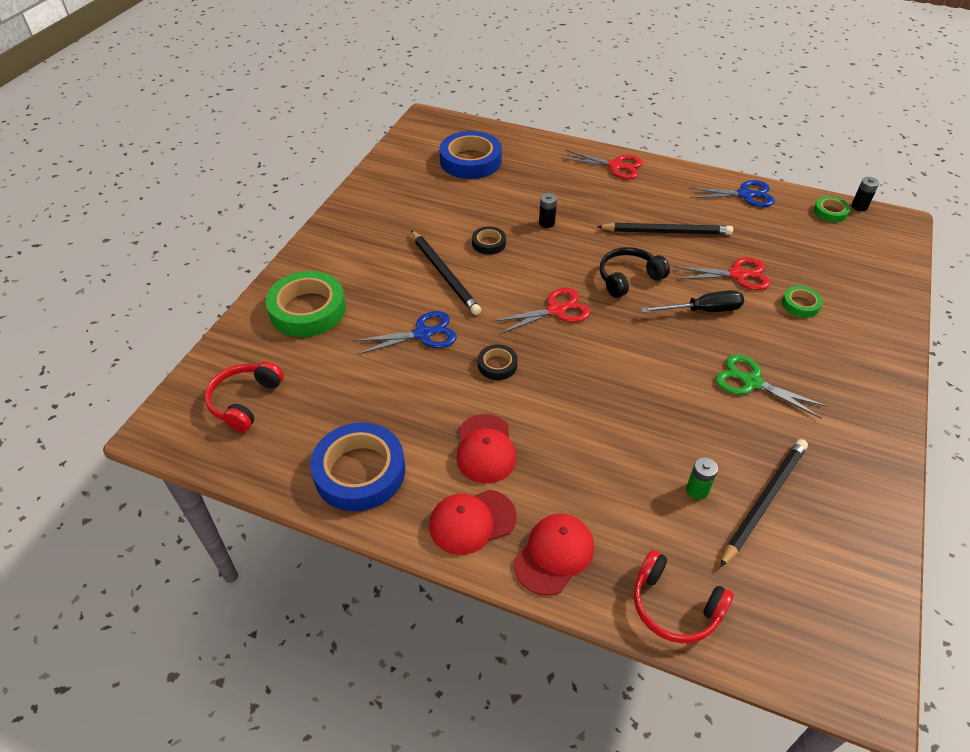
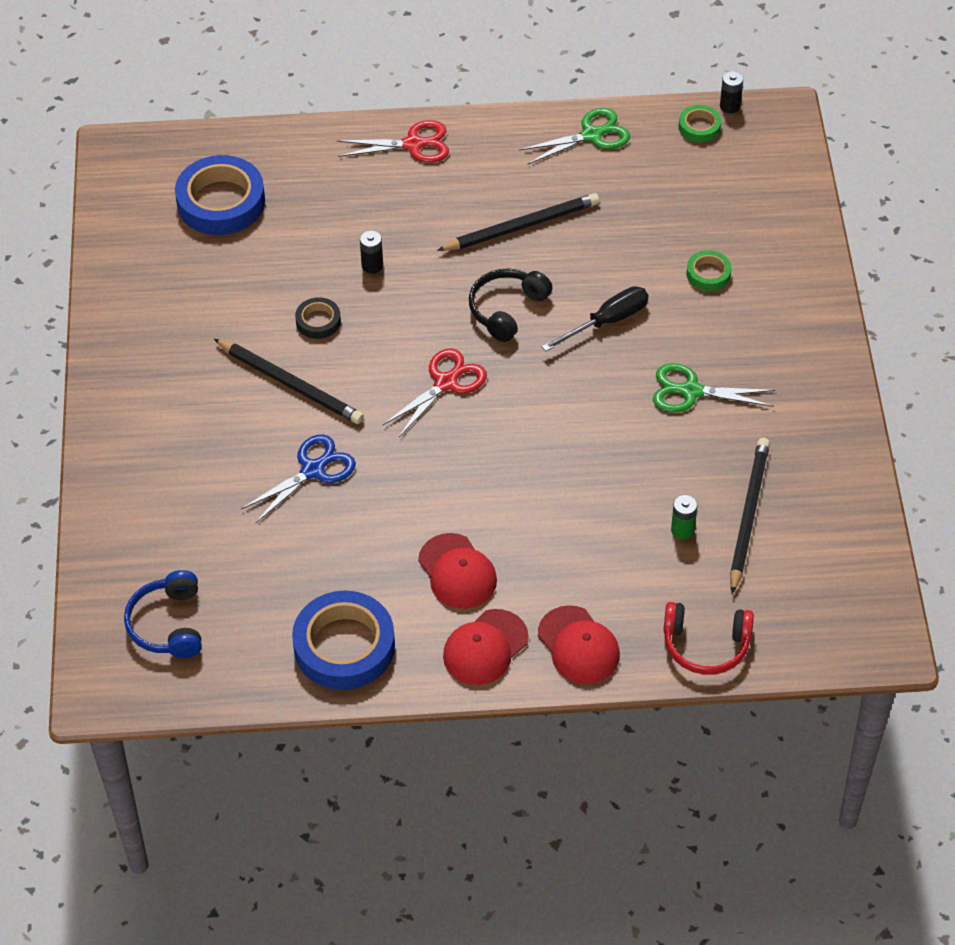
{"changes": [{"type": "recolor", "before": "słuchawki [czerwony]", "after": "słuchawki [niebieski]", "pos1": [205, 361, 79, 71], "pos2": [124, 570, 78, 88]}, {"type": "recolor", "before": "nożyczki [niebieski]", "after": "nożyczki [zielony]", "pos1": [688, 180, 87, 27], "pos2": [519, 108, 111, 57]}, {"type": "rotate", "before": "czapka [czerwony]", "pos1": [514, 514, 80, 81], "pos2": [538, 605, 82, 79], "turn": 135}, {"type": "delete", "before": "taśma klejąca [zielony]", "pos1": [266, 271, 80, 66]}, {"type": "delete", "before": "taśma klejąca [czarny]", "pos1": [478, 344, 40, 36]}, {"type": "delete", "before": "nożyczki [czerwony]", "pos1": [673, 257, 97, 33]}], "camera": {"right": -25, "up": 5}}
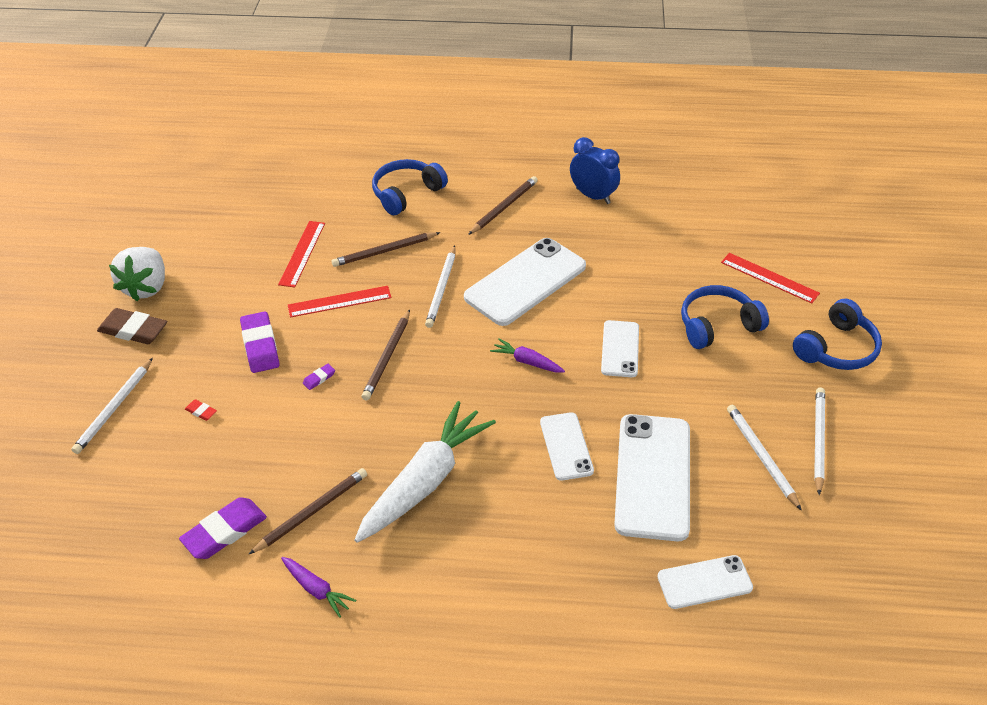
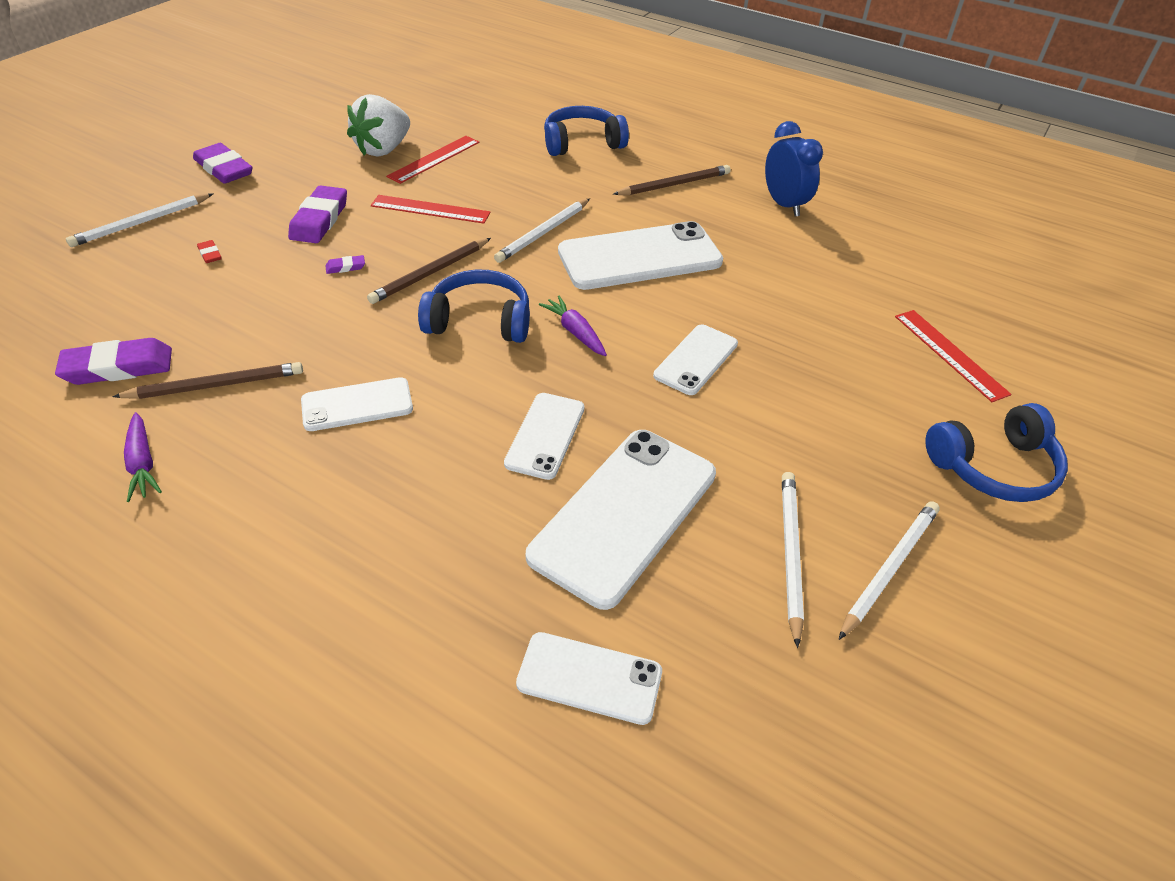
{"changes": [{"type": "recolor", "before": "gumka do mazania [brązowy]", "after": "gumka do mazania [fioletowy]", "pos1": [97, 308, 70, 36], "pos2": [193, 143, 60, 41]}, {"type": "replace", "before": "marchewka [biały]", "after": "telefon [biały]", "pos1": [354, 401, 142, 142], "pos2": [301, 377, 112, 54]}, {"type": "move", "before": "truskawka [biały]", "pos1": [109, 247, 56, 54], "pos2": [347, 94, 63, 63]}, {"type": "move", "before": "słuchawki [niebieski]", "pos1": [681, 285, 88, 64], "pos2": [418, 270, 112, 73]}, {"type": "delete", "before": "ołówek [brązowy]", "pos1": [332, 232, 109, 35]}], "camera": {"right": 25, "up": 0}}
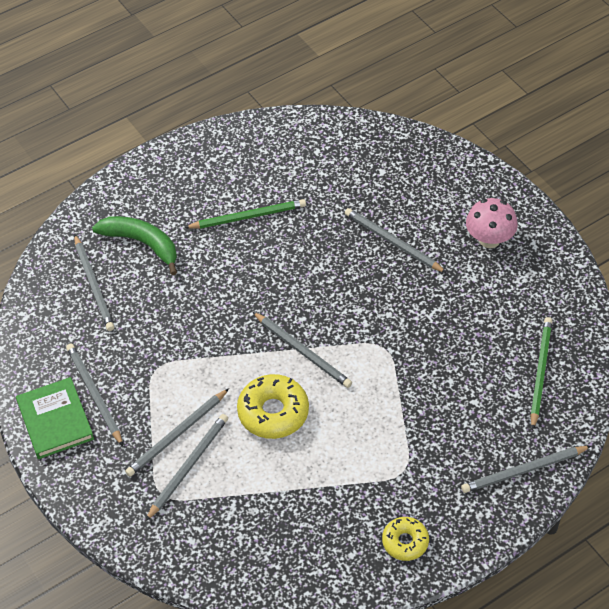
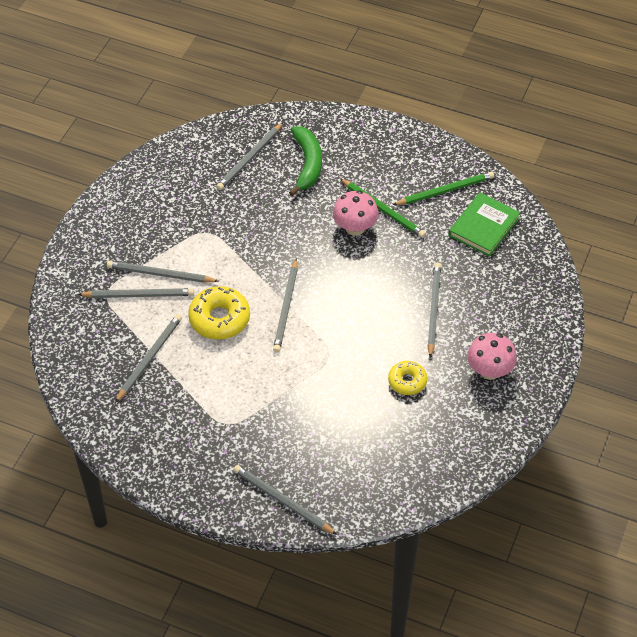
{"changes": [{"type": "move", "before": "ołówek [szary]", "pos1": [66, 343, 57, 103], "pos2": [115, 314, 67, 89]}, {"type": "insert", "after": "grzyb [różowy]", "pos2": [333, 190, 46, 46]}, {"type": "move", "before": "donut [żółty]", "pos1": [382, 517, 47, 44], "pos2": [388, 361, 39, 34]}, {"type": "move", "before": "ołówek [zielony]", "pos1": [530, 317, 22, 113], "pos2": [393, 172, 101, 33]}, {"type": "move", "before": "książka [zielony]", "pos1": [16, 377, 78, 82], "pos2": [449, 193, 71, 64]}], "camera": {"right": 55, "up": 0}}
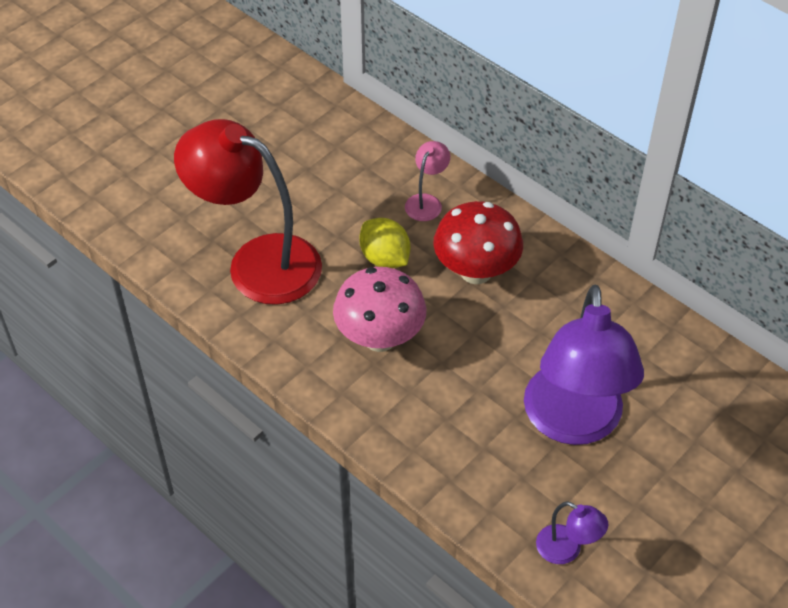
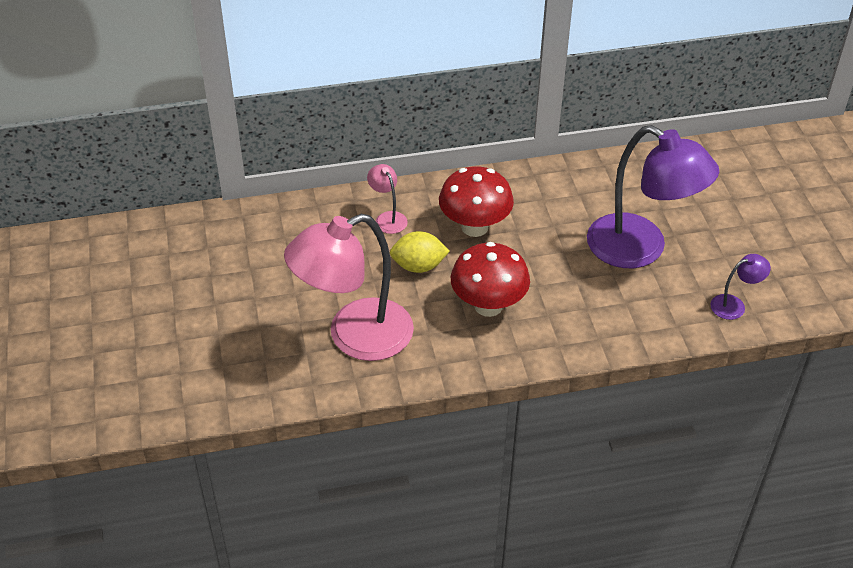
{"changes": [{"type": "recolor", "before": "lampka [czerwony]", "after": "lampka [różowy]", "pos1": [174, 119, 148, 186], "pos2": [284, 214, 130, 147]}, {"type": "recolor", "before": "grzyb [różowy]", "after": "grzyb [czerwony]", "pos1": [333, 267, 93, 85], "pos2": [451, 242, 79, 75]}], "camera": {"right": -55, "up": -5}}
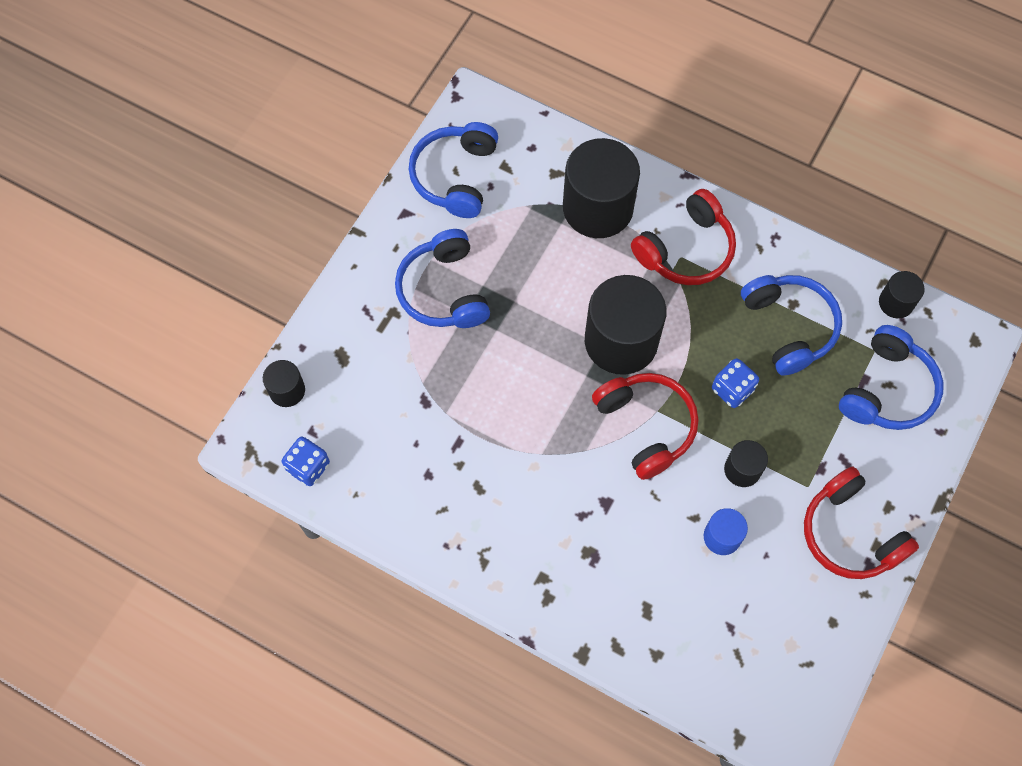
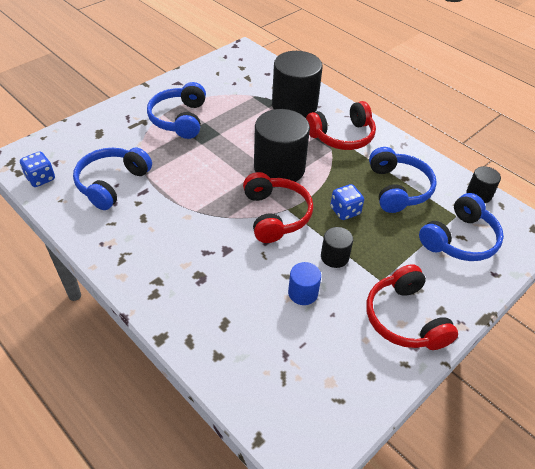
{"changes": [{"type": "move", "before": "słuchawki [niebieski]", "pos1": [409, 122, 89, 96], "pos2": [73, 148, 79, 62]}, {"type": "delete", "before": "walec [czarny]", "pos1": [263, 360, 42, 47]}], "camera": {"right": 15, "up": -20}}
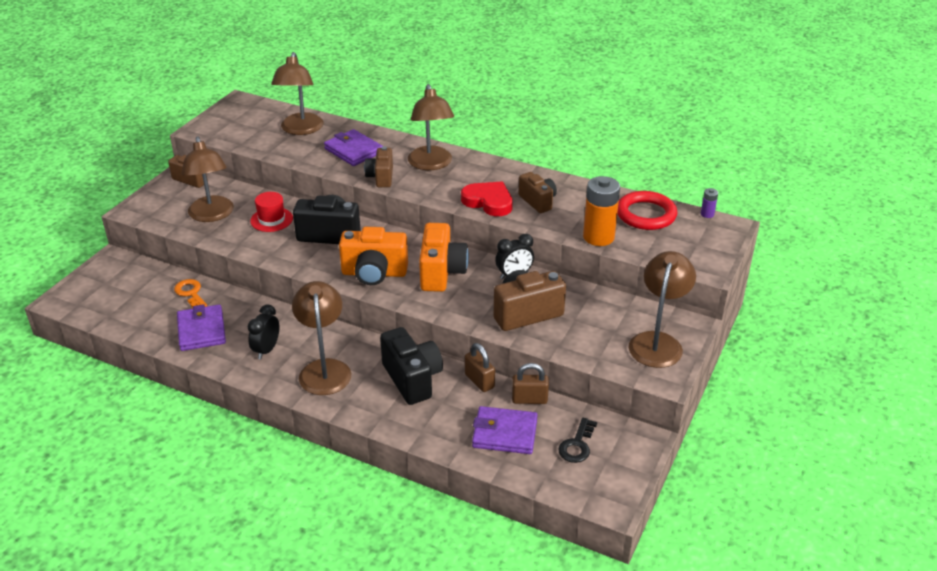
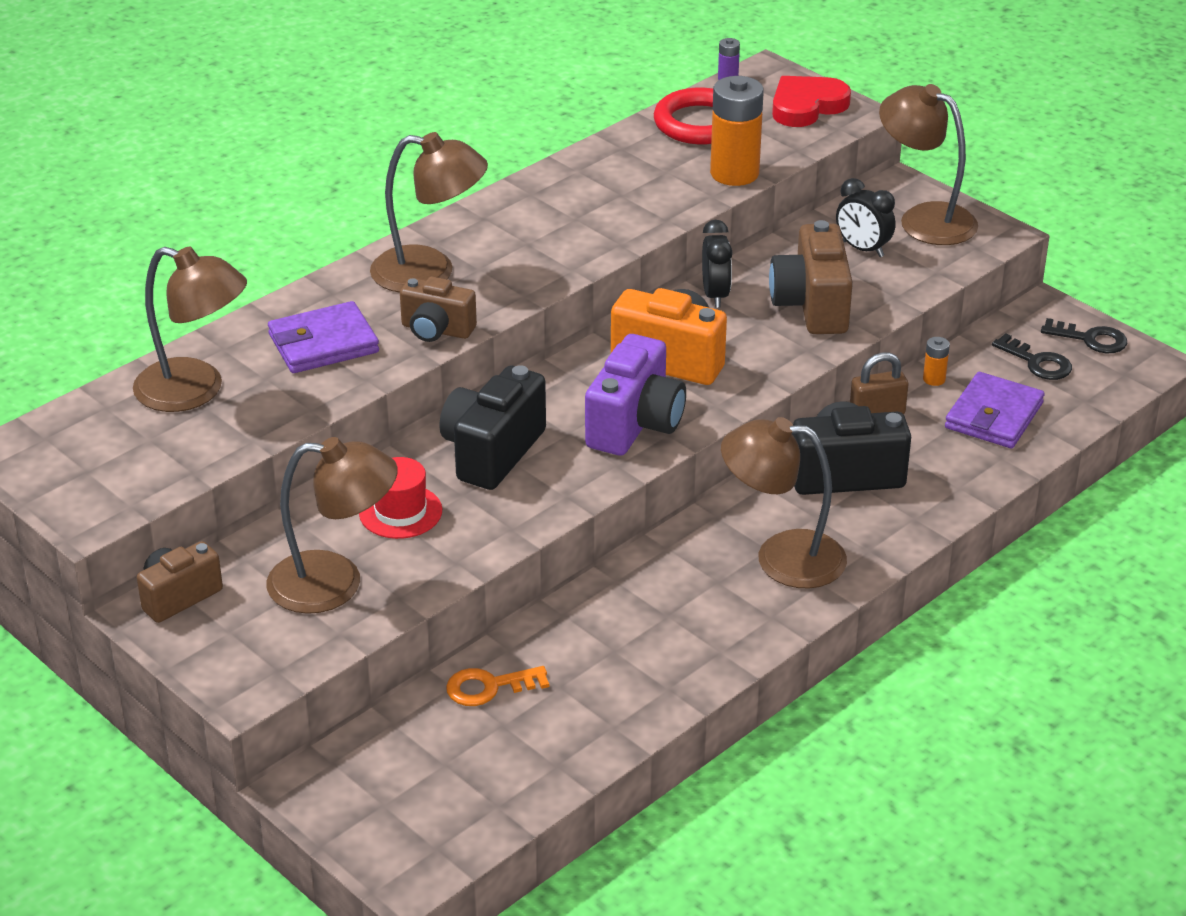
{"changes": [{"type": "recolor", "before": "aparat fotograficzny [pomarańczowy]", "after": "aparat fotograficzny [fioletowy]", "pos1": [339, 227, 69, 58], "pos2": [585, 334, 101, 122]}, {"type": "move", "before": "serce [czerwony]", "pos1": [461, 181, 52, 35], "pos2": [772, 76, 79, 51]}, {"type": "move", "before": "budzik [czarny]", "pos1": [248, 305, 32, 55], "pos2": [836, 178, 59, 79]}, {"type": "replace", "before": "kłódka [brązowy]", "after": "bateria [pomarańczowy]", "pos1": [512, 363, 37, 41], "pos2": [923, 337, 27, 49]}, {"type": "insert", "after": "klucz [czarny]", "pos2": [1041, 318, 86, 35]}, {"type": "delete", "before": "portfel [fioletowy]", "pos1": [177, 304, 49, 47]}, {"type": "delete", "before": "aparat fotograficzny [brązowy]", "pos1": [519, 172, 38, 41]}], "camera": {"right": -70, "up": 0}}
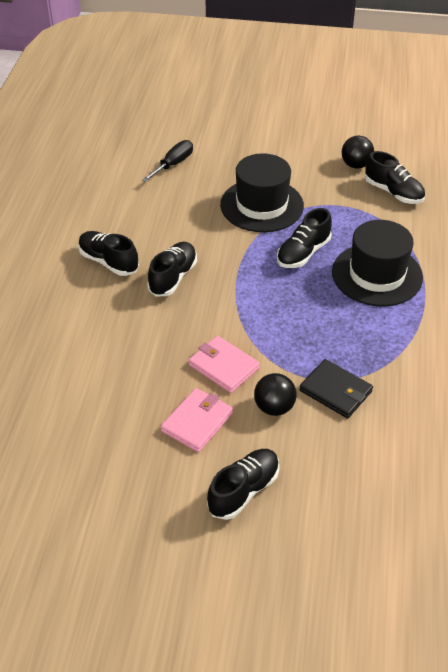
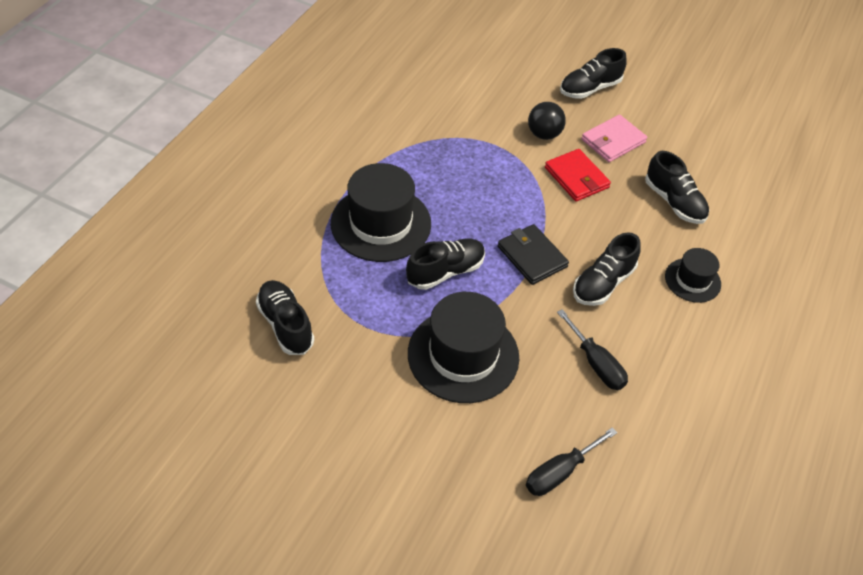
{"changes": [{"type": "move", "before": "portfel [czarny]", "pos1": [299, 359, 74, 59], "pos2": [498, 224, 71, 61]}, {"type": "recolor", "before": "portfel [różowy]", "after": "portfel [czerwony]", "pos1": [188, 336, 72, 57], "pos2": [545, 149, 66, 52]}, {"type": "insert", "after": "śrubokręt [czarny]", "pos2": [557, 309, 71, 81]}, {"type": "move", "before": "but [czarny]", "pos1": [78, 231, 61, 45], "pos2": [645, 151, 64, 73]}, {"type": "insert", "after": "kapelusz [czarny]", "pos2": [665, 248, 56, 55]}, {"type": "delete", "before": "piłka [czarny]", "pos1": [341, 136, 33, 33]}], "camera": {"right": -165, "up": 5}}
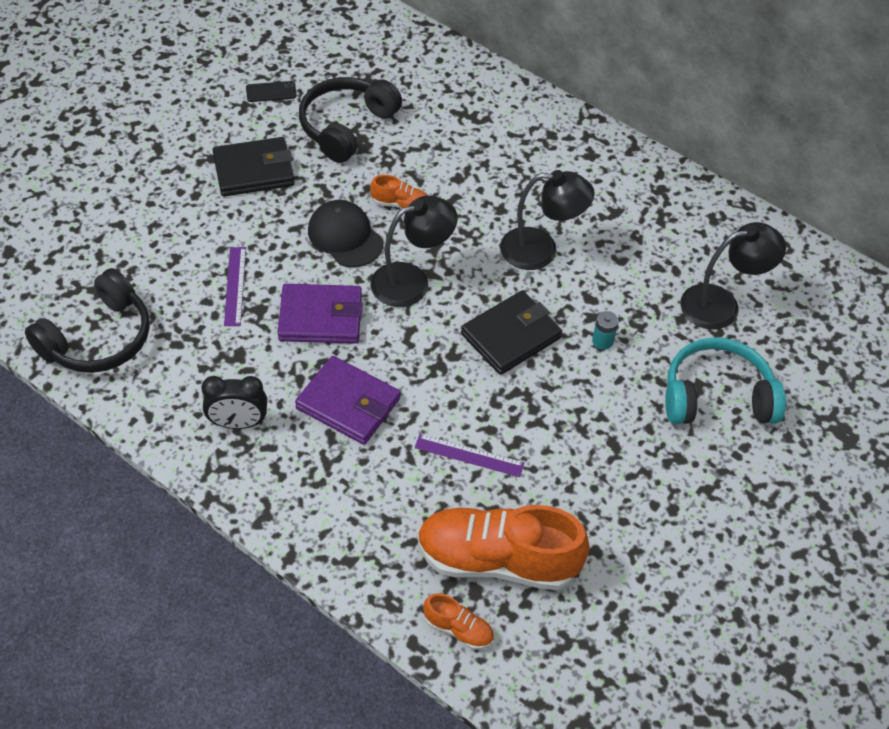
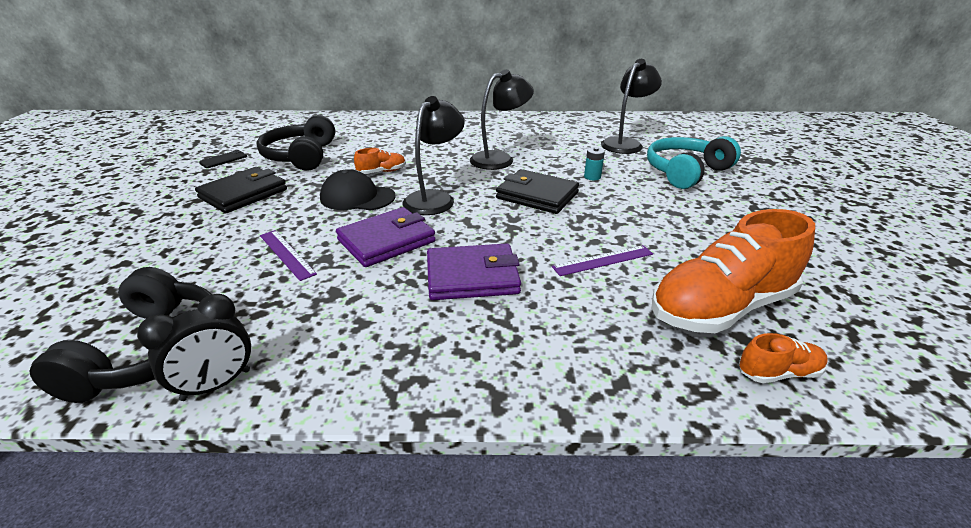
{"changes": [{"type": "move", "before": "budzik [czarny]", "pos1": [201, 376, 66, 53], "pos2": [137, 294, 114, 107]}, {"type": "rotate", "before": "portfel [czarny]", "pos1": [461, 291, 101, 84], "pos2": [496, 169, 83, 45], "turn": -75}], "camera": {"right": -35, "up": -20}}
